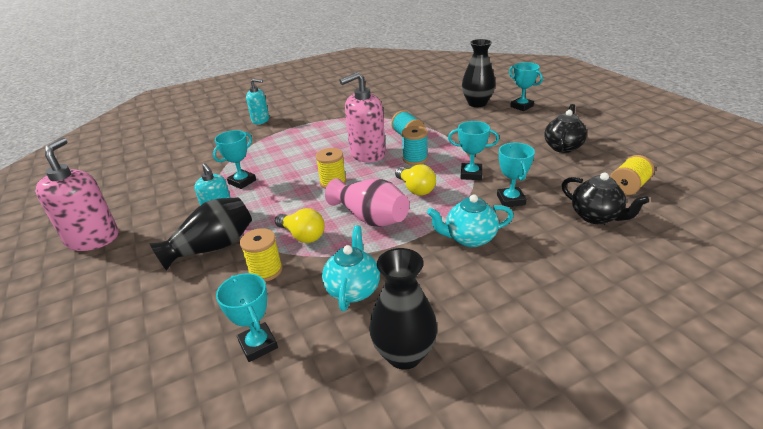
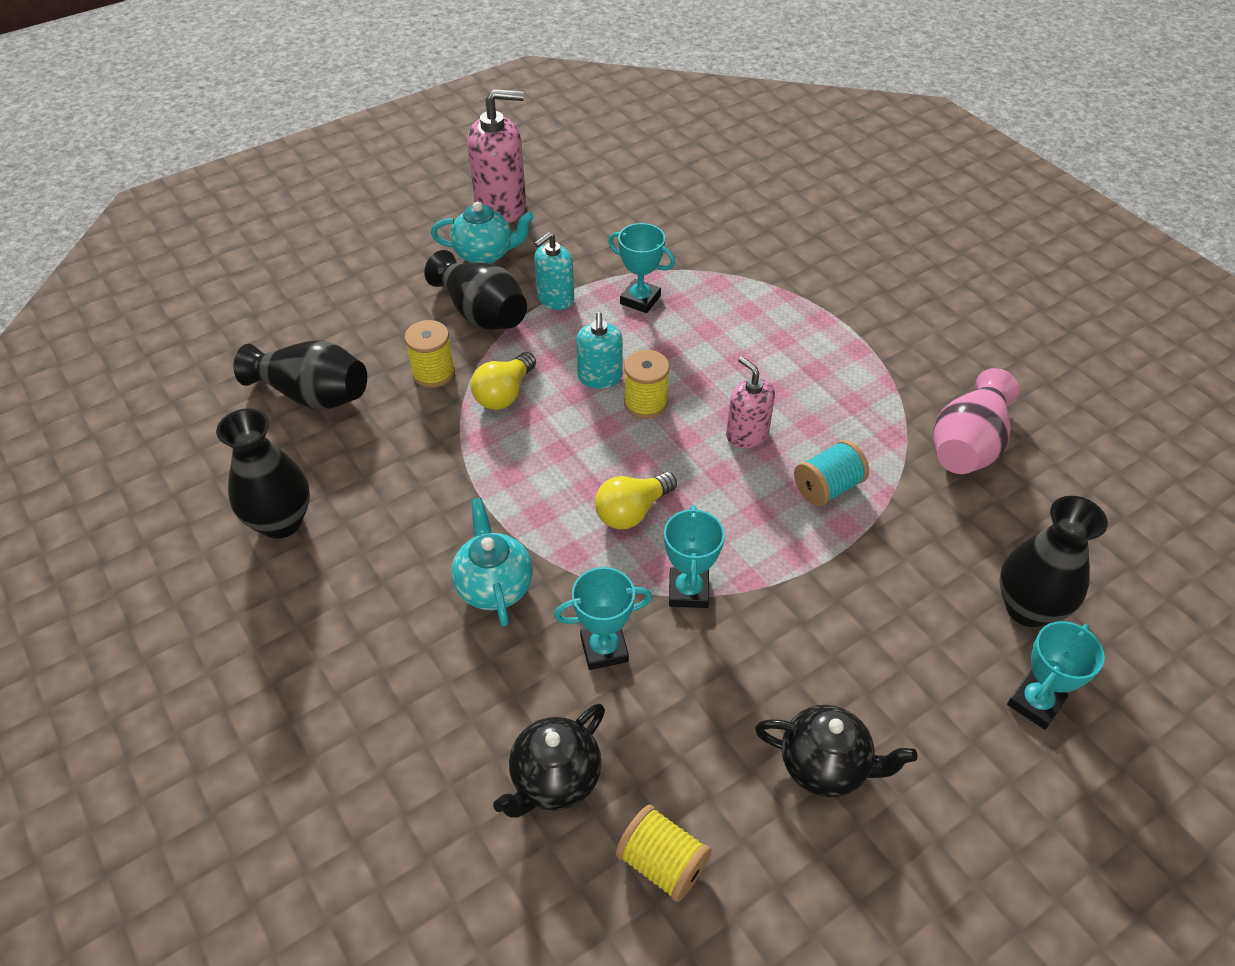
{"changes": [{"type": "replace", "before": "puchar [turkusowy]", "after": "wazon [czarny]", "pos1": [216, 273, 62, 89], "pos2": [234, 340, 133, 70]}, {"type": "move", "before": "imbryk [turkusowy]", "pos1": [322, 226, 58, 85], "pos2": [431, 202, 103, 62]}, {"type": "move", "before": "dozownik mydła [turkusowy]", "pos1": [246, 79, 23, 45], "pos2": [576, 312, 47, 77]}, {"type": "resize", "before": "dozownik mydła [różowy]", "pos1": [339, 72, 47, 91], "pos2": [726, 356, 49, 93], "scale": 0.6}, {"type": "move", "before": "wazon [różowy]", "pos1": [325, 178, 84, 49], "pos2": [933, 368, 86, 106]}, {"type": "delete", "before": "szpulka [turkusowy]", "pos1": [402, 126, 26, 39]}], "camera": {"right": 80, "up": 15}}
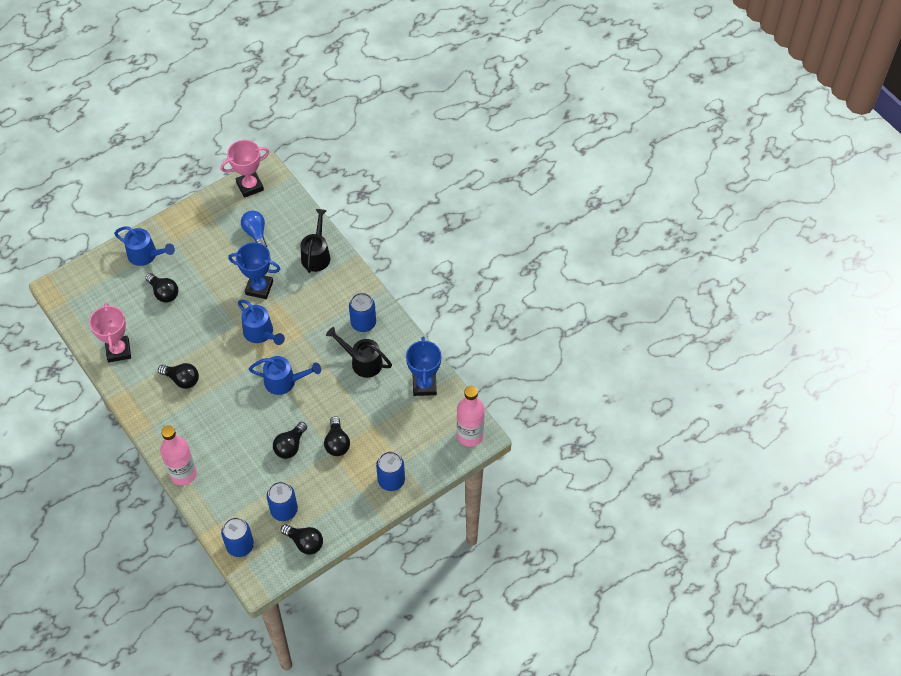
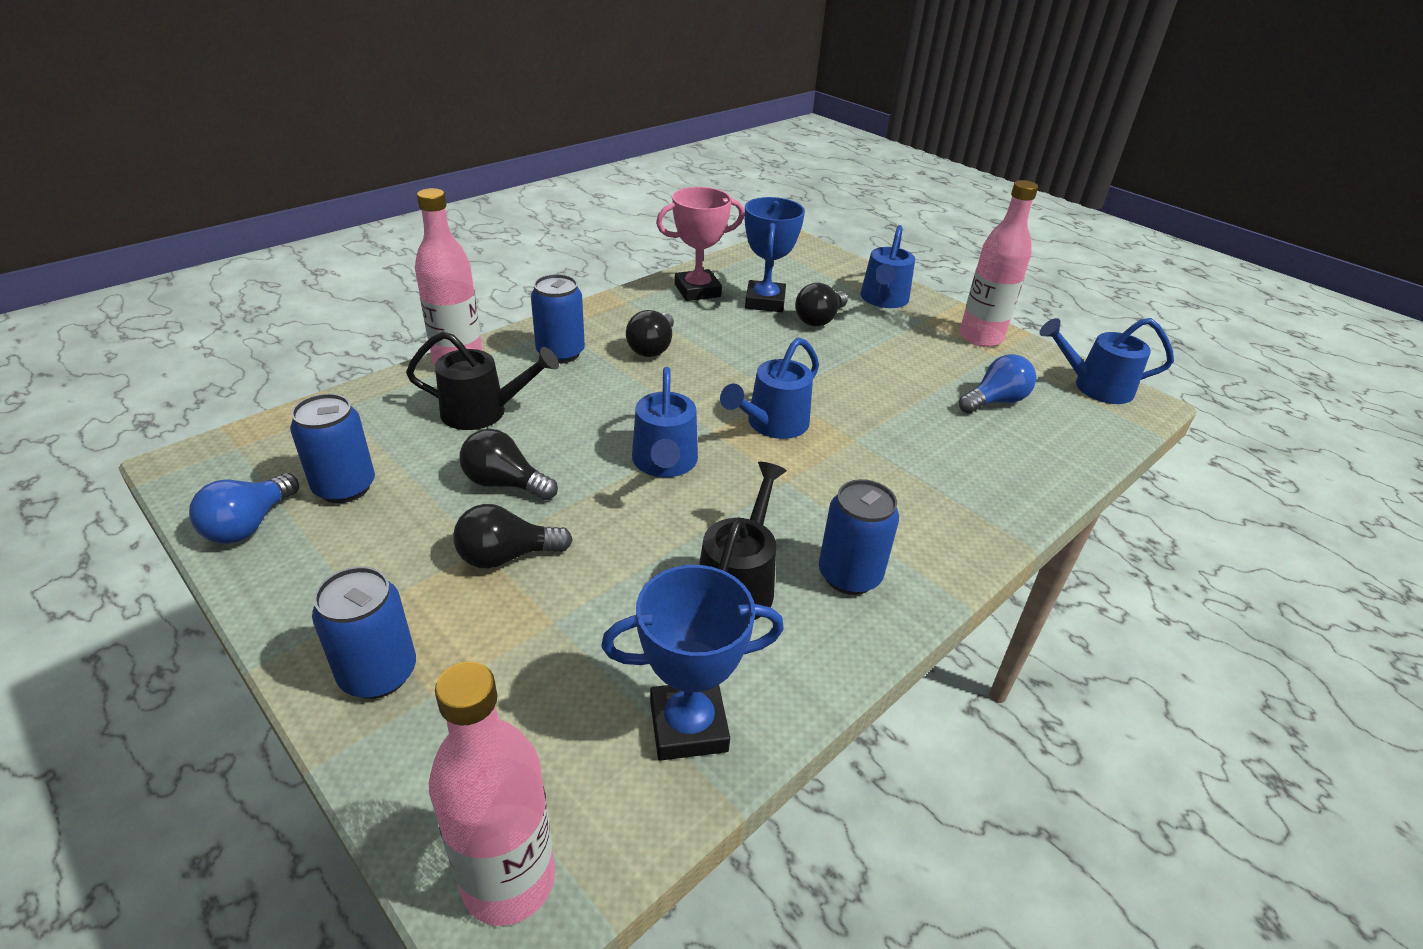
{"changes": [{"type": "recolor", "before": "żarówka [czarny]", "after": "żarówka [niebieski]", "pos1": [281, 524, 42, 31], "pos2": [189, 473, 110, 71]}, {"type": "move", "before": "konewka [czarny]", "pos1": [301, 209, 29, 64], "pos2": [406, 331, 153, 99]}, {"type": "move", "before": "puszka [niebieski]", "pos1": [221, 517, 33, 40], "pos2": [531, 274, 54, 89]}, {"type": "move", "before": "puchar [niebieski]", "pos1": [228, 242, 52, 57], "pos2": [745, 197, 60, 115]}, {"type": "insert", "after": "butelka [różowy]", "pos2": [960, 180, 78, 167]}, {"type": "replace", "before": "puchar [różowy]", "after": "konewka [niebieski]", "pos1": [221, 140, 48, 58], "pos2": [1039, 318, 135, 86]}], "camera": {"right": 80, "up": -20}}
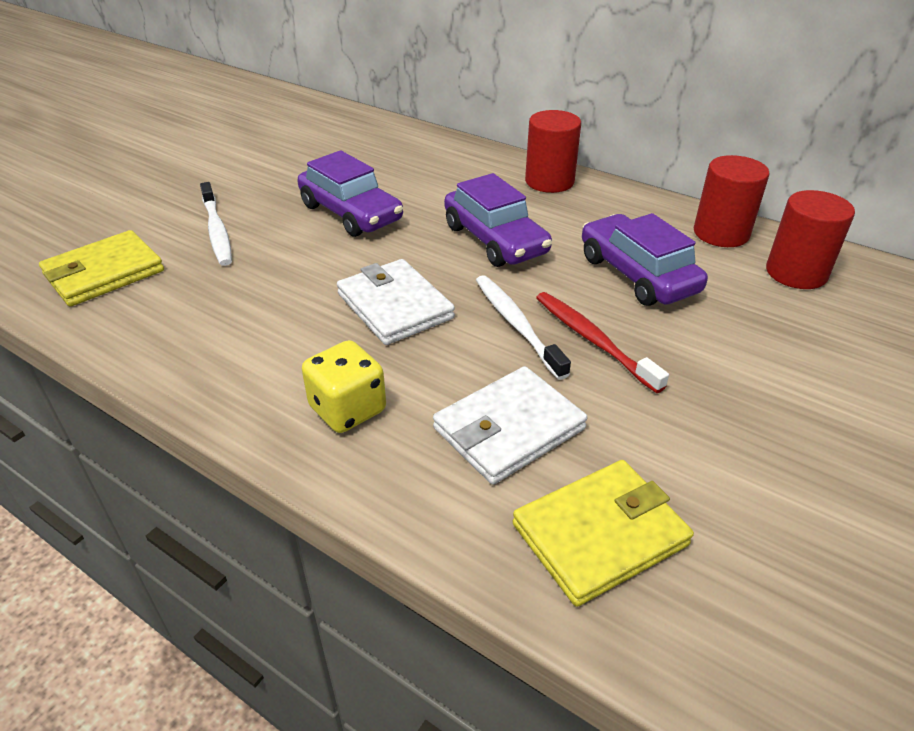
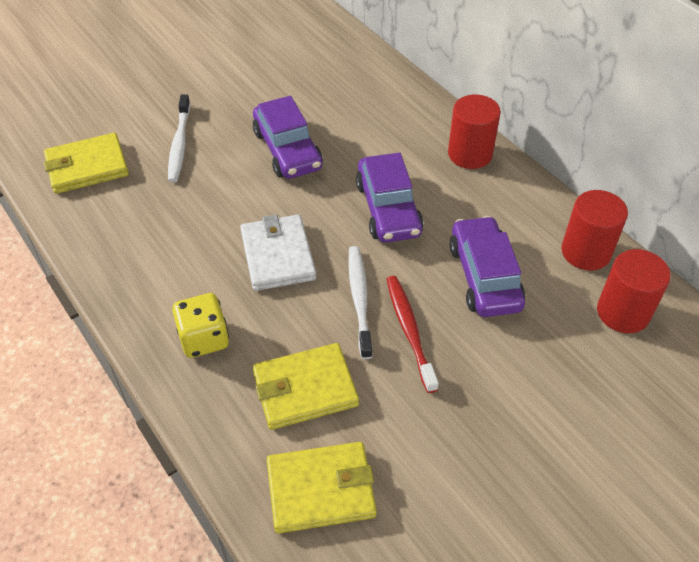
{"changes": [{"type": "recolor", "before": "portfel [biały]", "after": "portfel [żółty]", "pos1": [433, 366, 155, 119], "pos2": [253, 343, 106, 87]}], "camera": {"right": 20, "up": 10}}
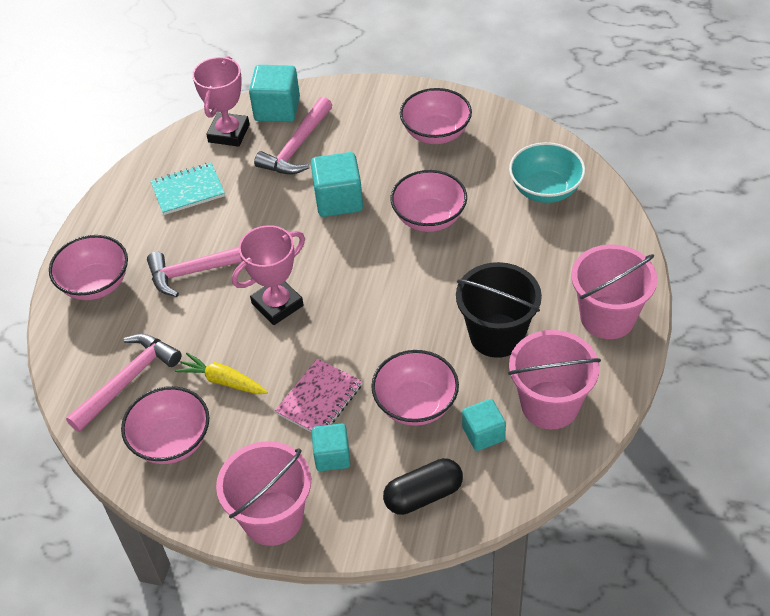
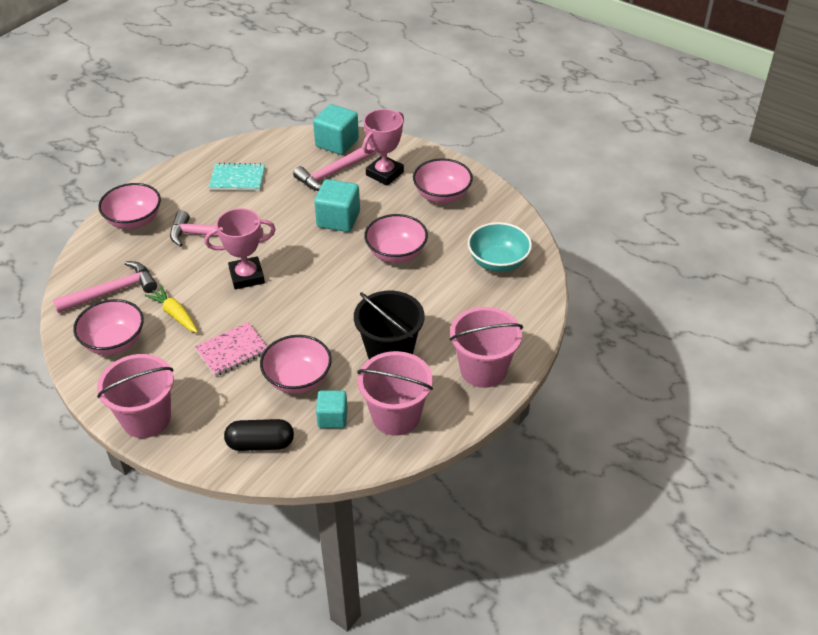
{"changes": [{"type": "move", "before": "puchar [różowy]", "pos1": [192, 56, 58, 91], "pos2": [363, 109, 41, 76]}, {"type": "delete", "before": "sześcian [turkusowy]", "pos1": [312, 423, 38, 48]}], "camera": {"right": 20, "up": -5}}
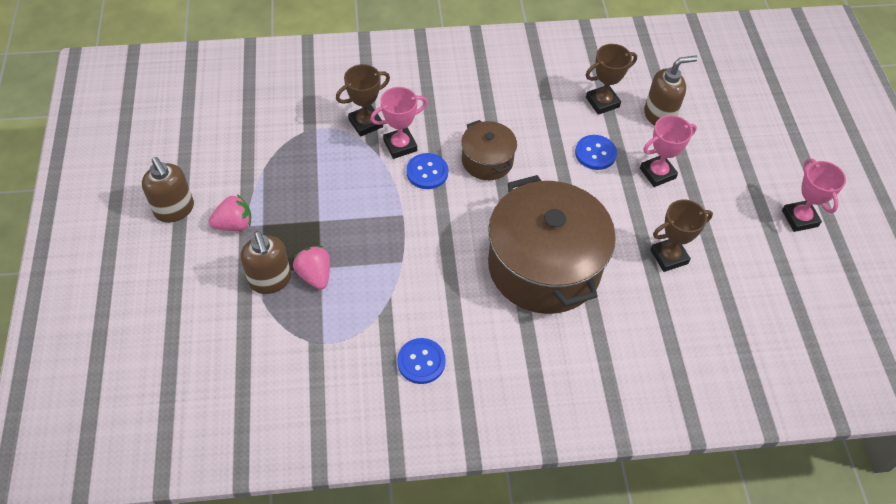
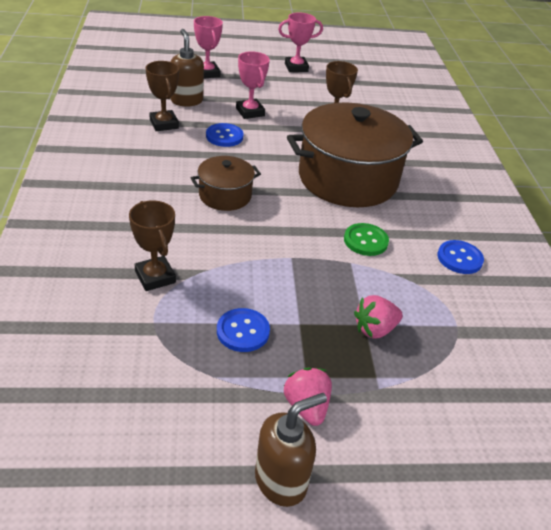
{"changes": [{"type": "move", "before": "puchar [różowy]", "pos1": [370, 87, 58, 72], "pos2": [194, 16, 29, 63]}, {"type": "move", "before": "guzik [niebieski]", "pos1": [406, 153, 42, 36], "pos2": [217, 308, 53, 44]}, {"type": "insert", "after": "guzik [zielony]", "pos2": [344, 223, 45, 33]}, {"type": "delete", "before": "dozownik mydła [brązowy]", "pos1": [240, 231, 51, 63]}], "camera": {"right": -90, "up": -15}}
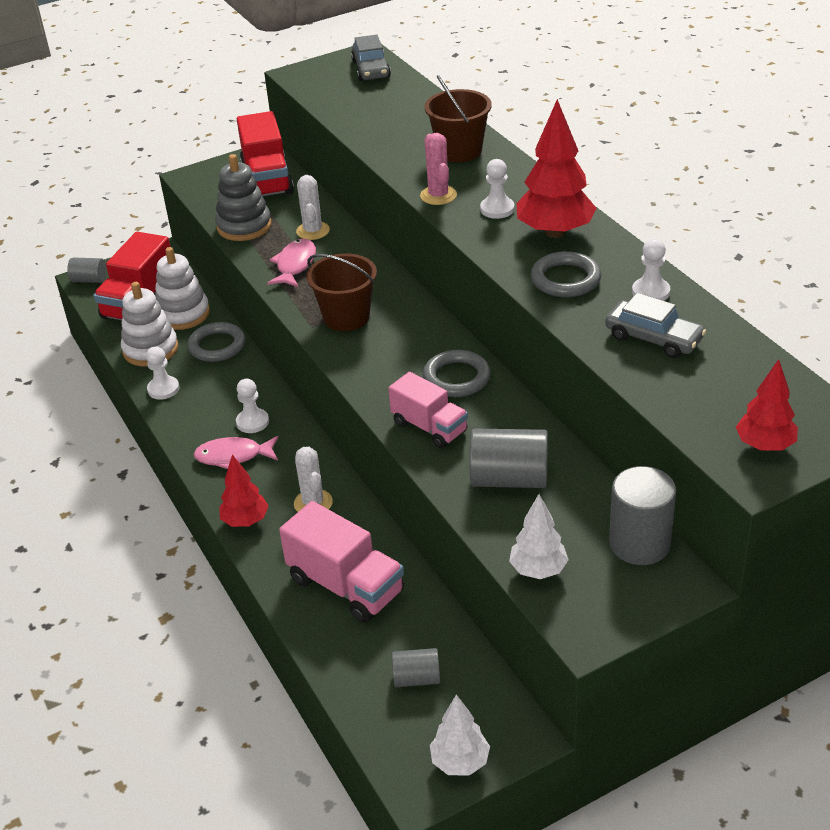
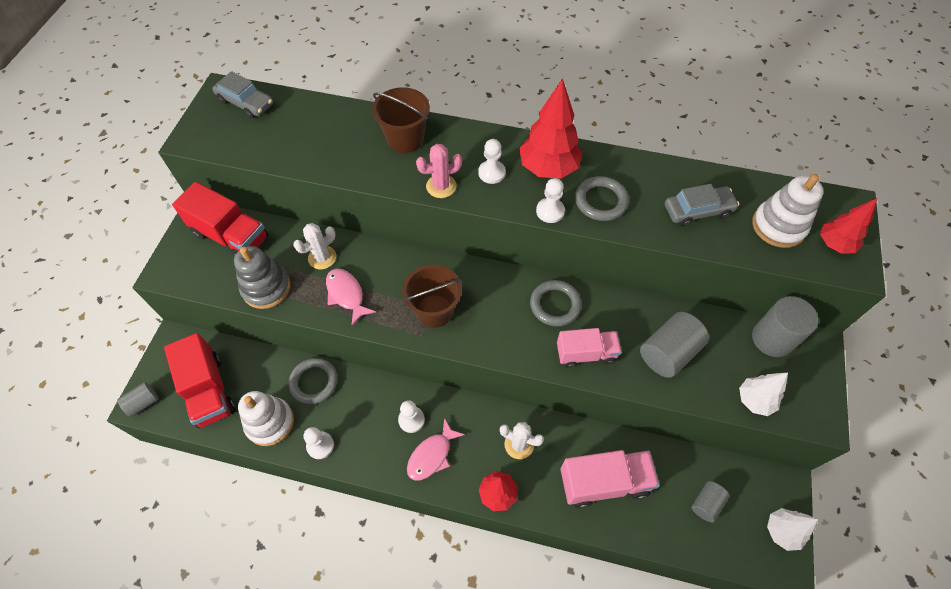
{"changes": [{"type": "rotate", "before": "kaktus [biały]", "pos1": [296, 175, 34, 65], "pos2": [293, 223, 43, 46], "turn": -75}, {"type": "rotate", "before": "kaktus [różowy]", "pos1": [420, 133, 37, 72], "pos2": [416, 144, 46, 54], "turn": -45}, {"type": "move", "before": "pionek [biały]", "pos1": [632, 239, 38, 62], "pos2": [536, 178, 29, 45]}, {"type": "move", "before": "zabawka nakładanka [biały]", "pos1": [155, 247, 55, 83], "pos2": [752, 174, 72, 74]}], "camera": {"right": -50, "up": 20}}
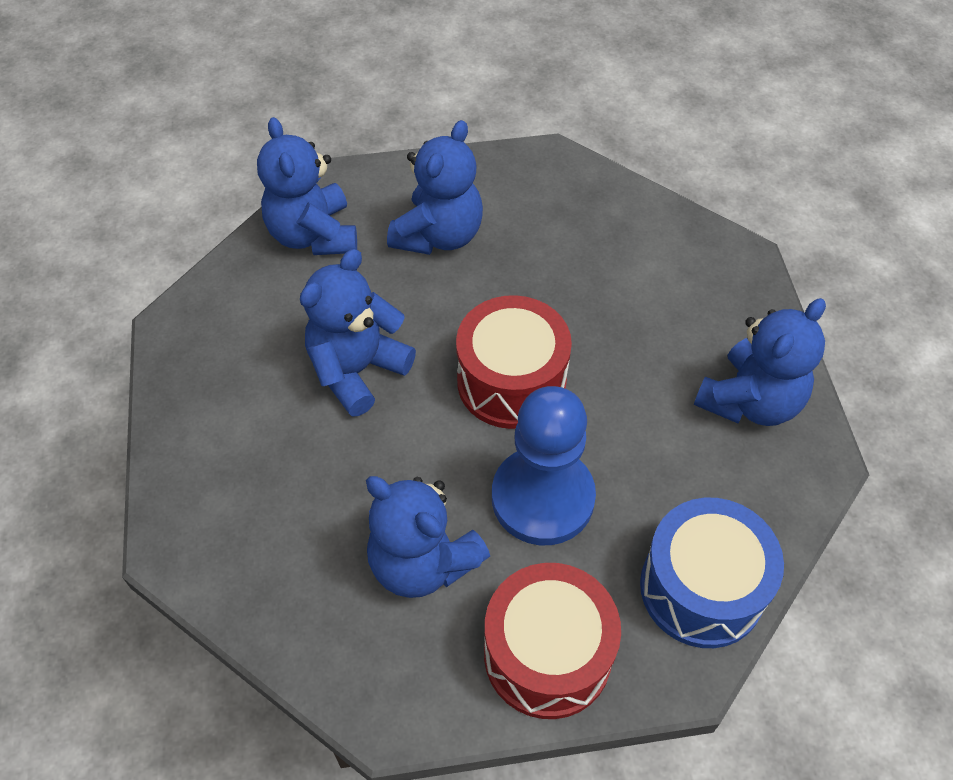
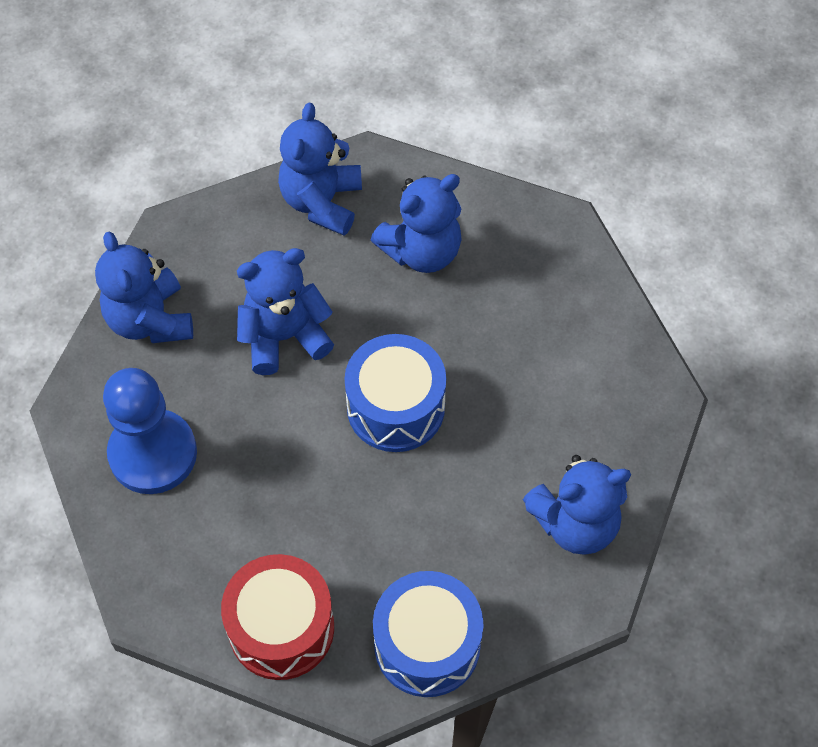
{"changes": [{"type": "move", "before": "miś [niebieski]", "pos1": [366, 476, 124, 122], "pos2": [95, 232, 98, 111]}, {"type": "move", "before": "pionek [niebieski]", "pos1": [492, 386, 104, 159], "pos2": [103, 368, 94, 126]}, {"type": "recolor", "before": "bęben [czerwony]", "after": "bęben [niebieski]", "pos1": [456, 295, 116, 134], "pos2": [344, 334, 102, 118]}], "camera": {"right": 30, "up": 5}}
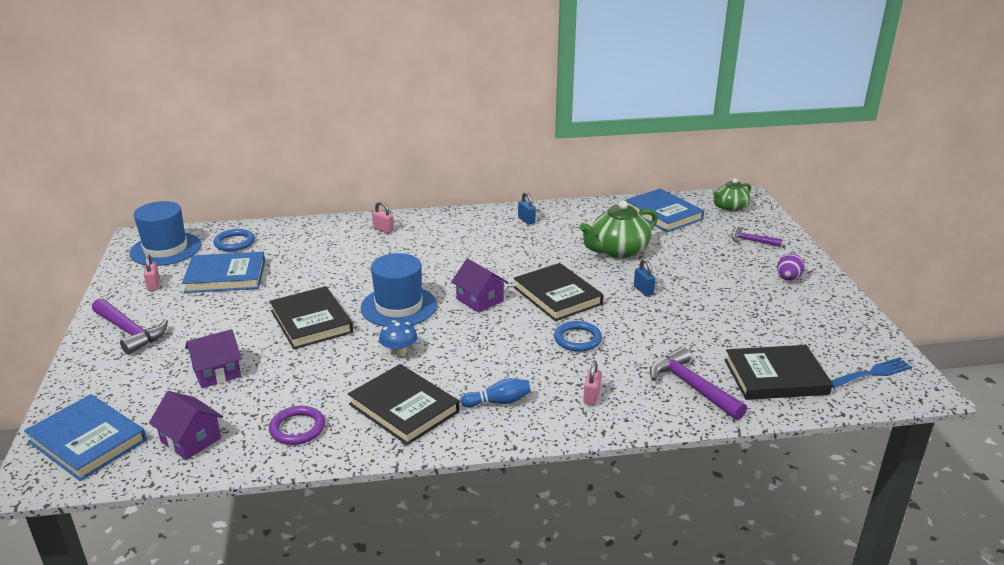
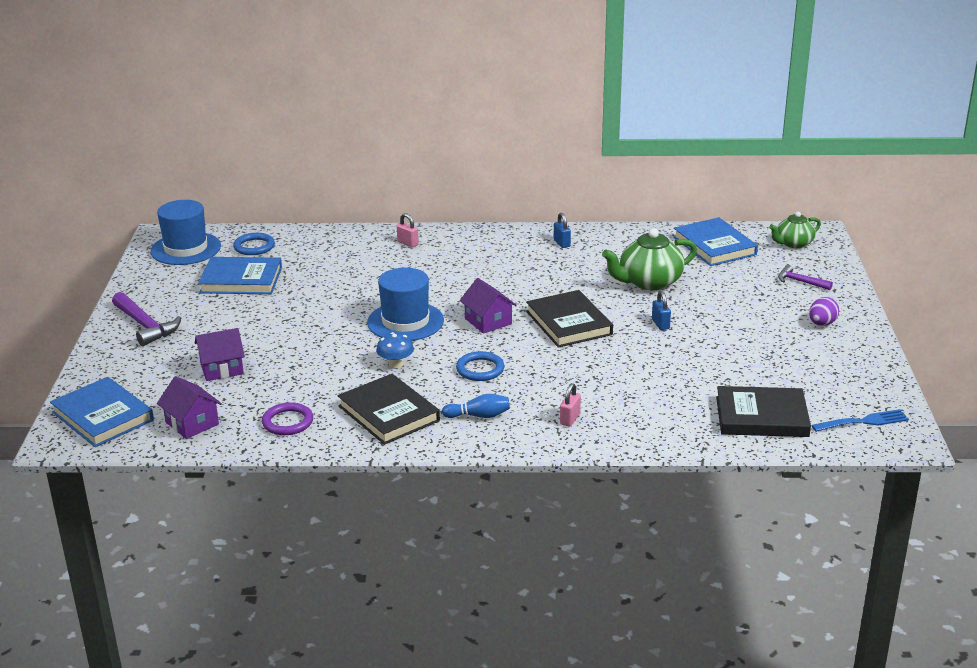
{"changes": [{"type": "move", "before": "pierścień [niebieski]", "pos1": [554, 321, 48, 31], "pos2": [456, 351, 48, 30]}, {"type": "delete", "before": "kłódka [różowy]", "pos1": [144, 254, 16, 37]}, {"type": "delete", "before": "książka [czarny]", "pos1": [269, 286, 84, 63]}, {"type": "delete", "before": "młotek [fioletowy]", "pos1": [650, 347, 97, 73]}], "camera": {"right": 10, "up": 0}}
